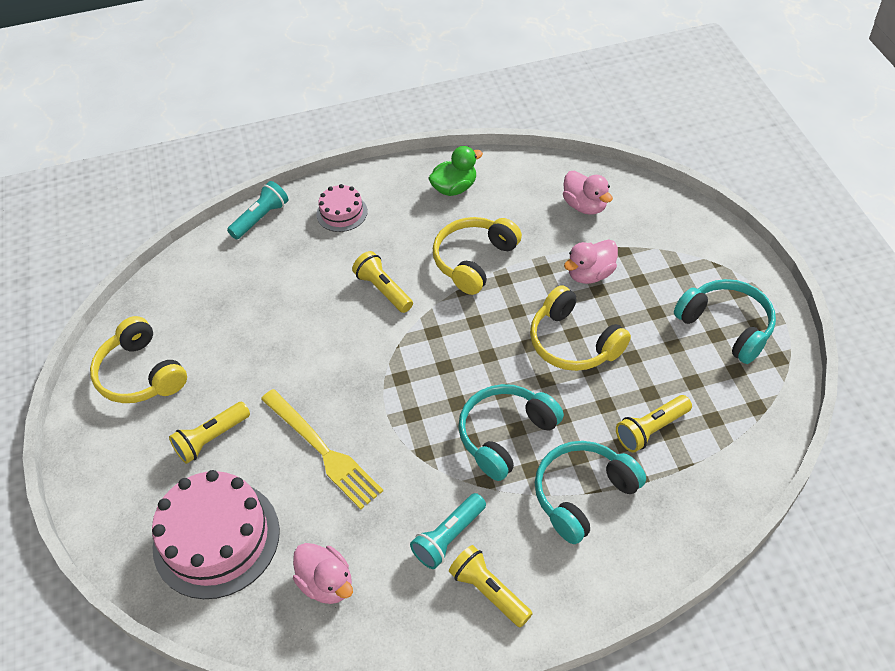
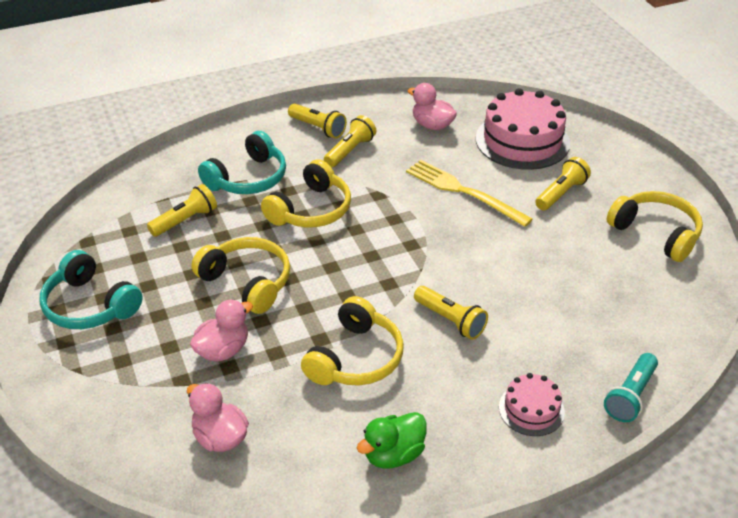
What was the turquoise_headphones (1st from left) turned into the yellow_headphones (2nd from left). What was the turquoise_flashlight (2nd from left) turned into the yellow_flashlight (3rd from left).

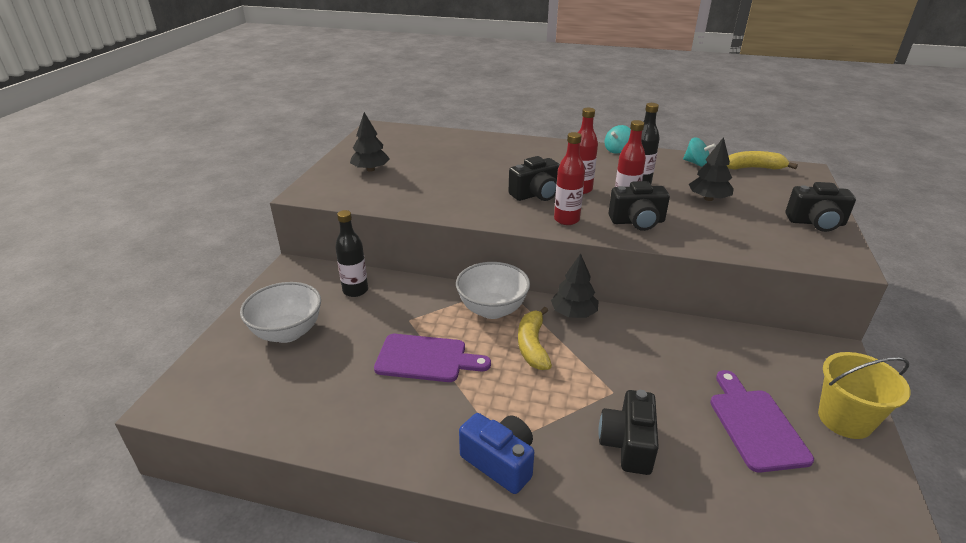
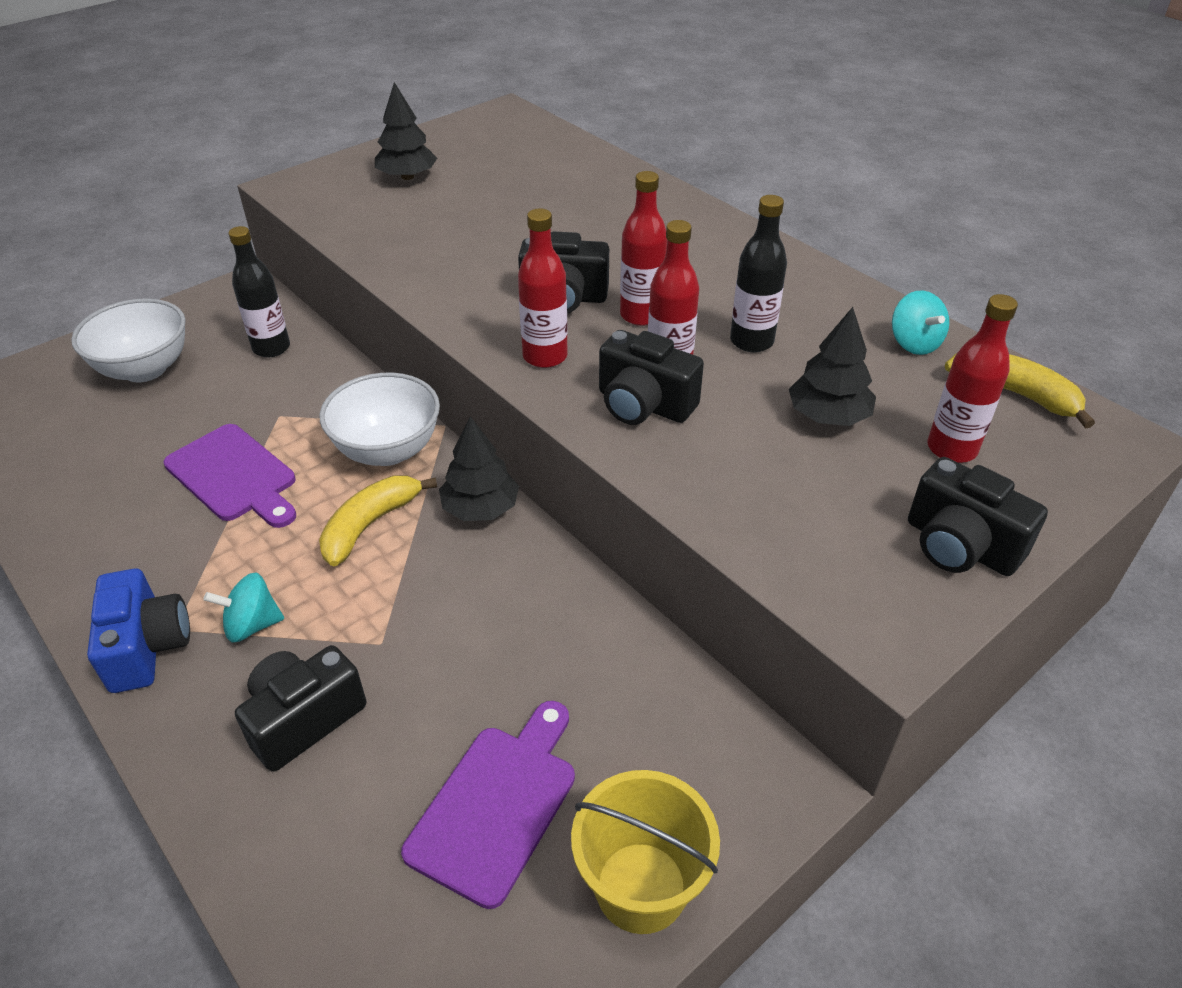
The turquoise_spinning_top (1st from left) ended up elsewhere. The second view gained the red_bottle (4th from left).

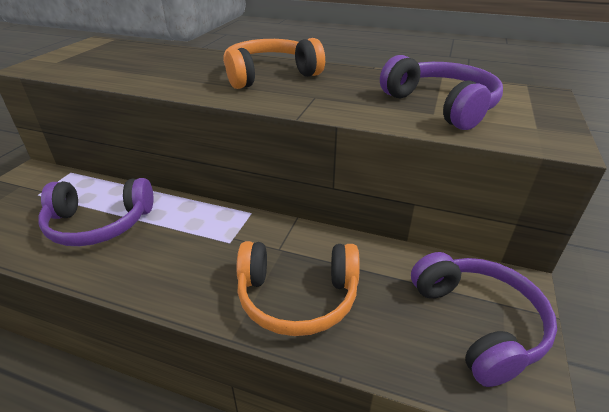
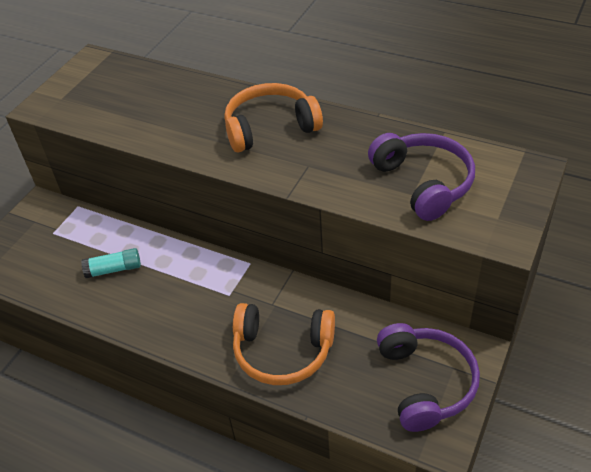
Where the purple_headphones (1st from left) stood, the turquoise_glue_stick came to stand.

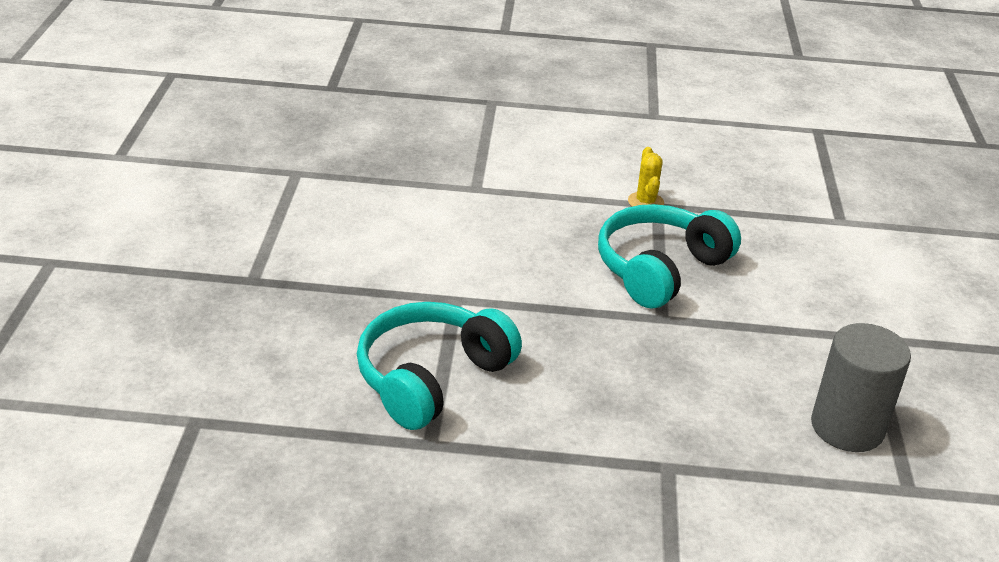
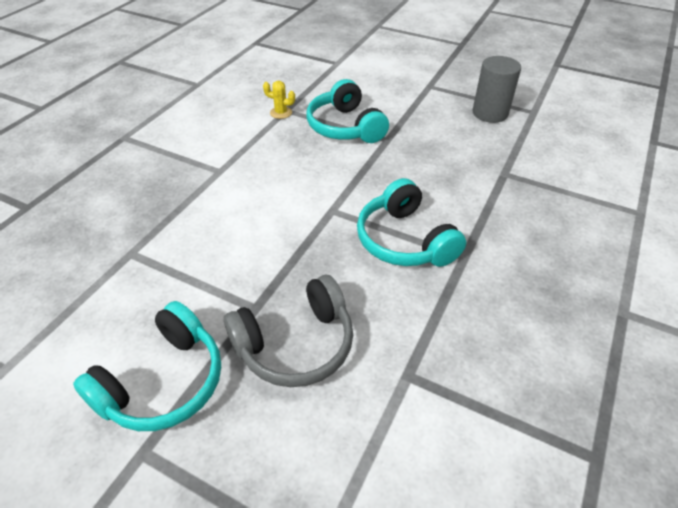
The second view gained the turquoise_headphones (1st from left). The second view gained the grey_headphones.

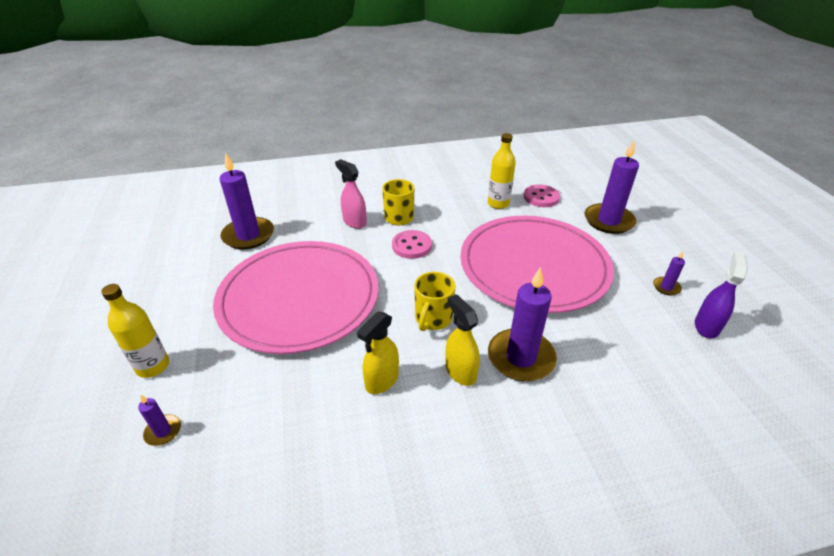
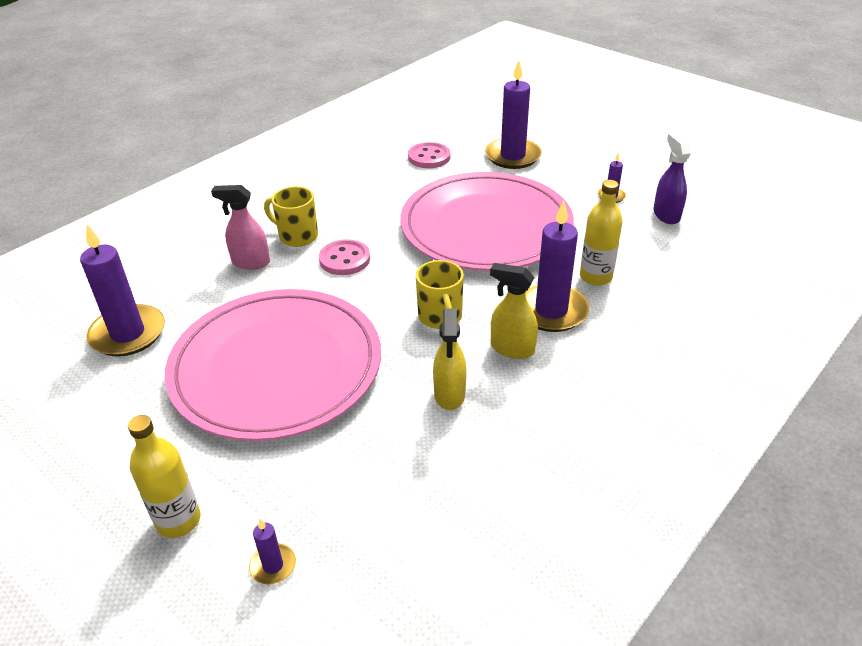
The yellow_bottle (2nd from left) ended up elsewhere.

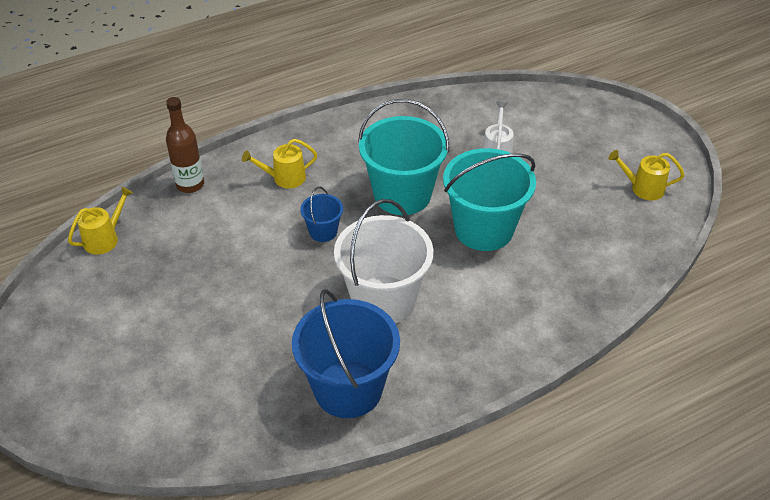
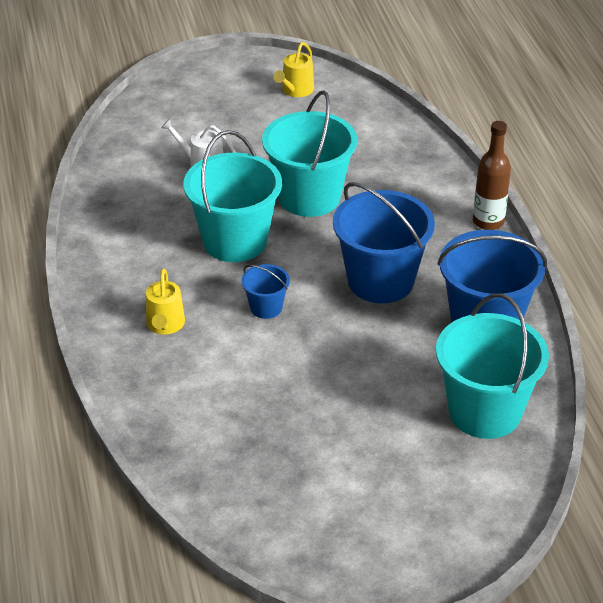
What was the white_bucket turned into the blue_bucket (2nd from left). The second view gained the turquoise_bucket (3rd from left). The brown_bottle ended up elsewhere. The second view lost the yellow_watering_can (1st from left).

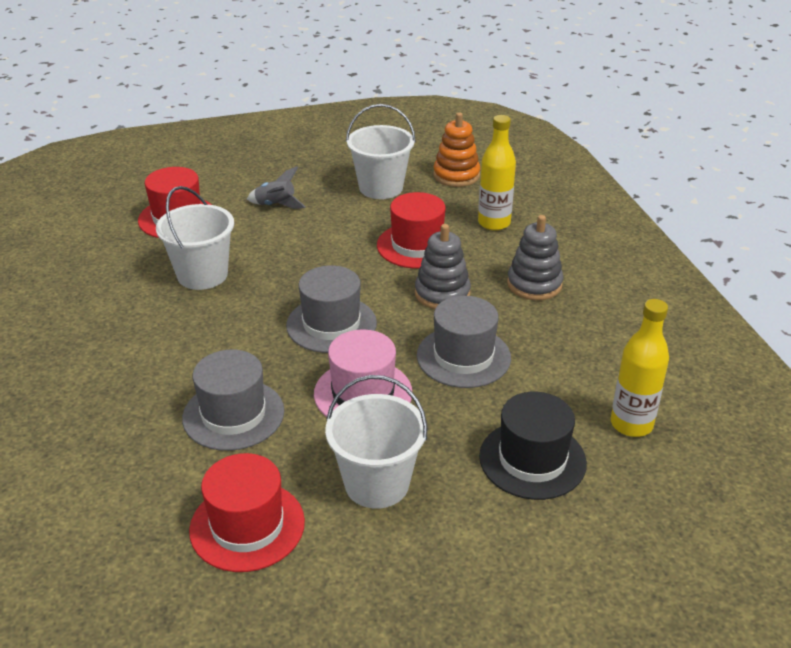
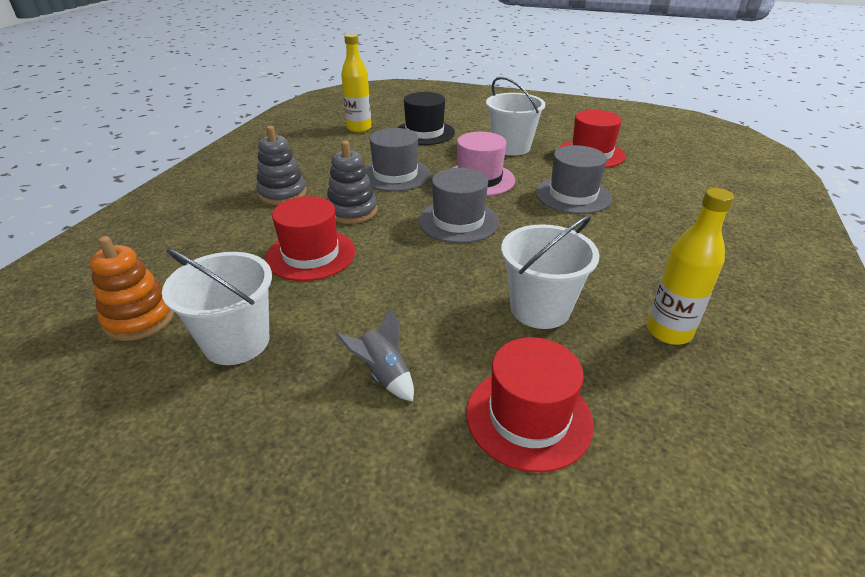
The yellow_bottle (1st from left in the first image) ended up elsewhere.

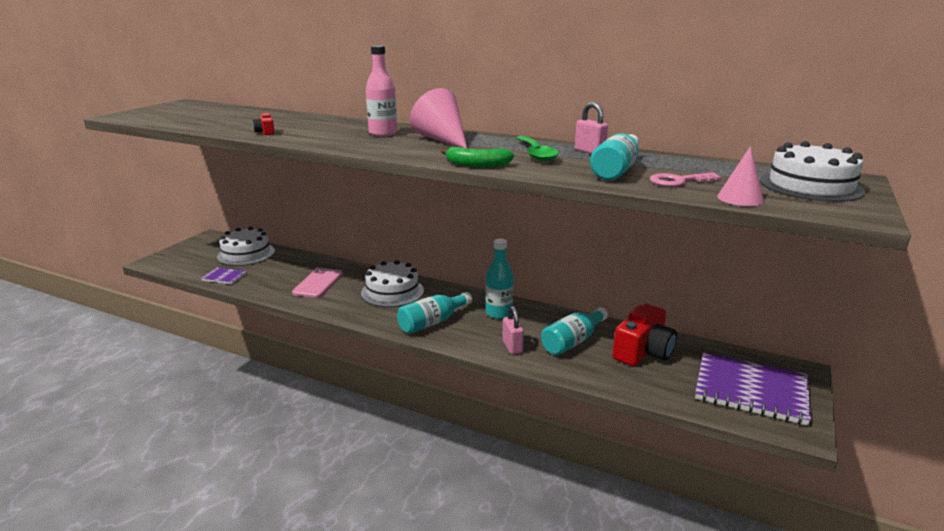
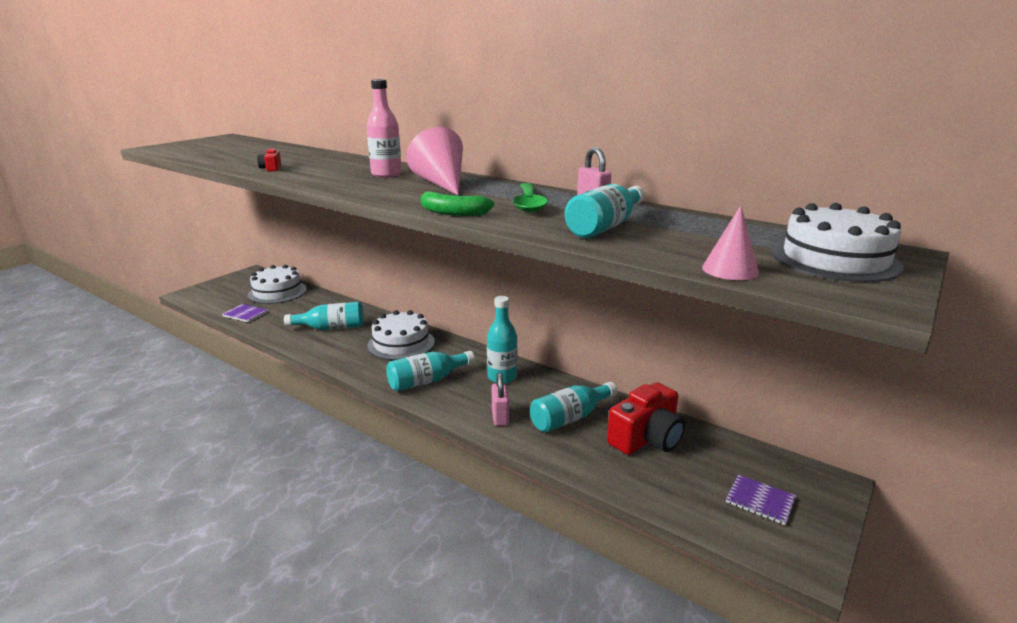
Where the pink_phone stood, the turquoise_bottle (1st from left) came to stand. The size of the purple_notebook (2nd from left) changed by a factor of 0.47. The second view lost the pink_key.

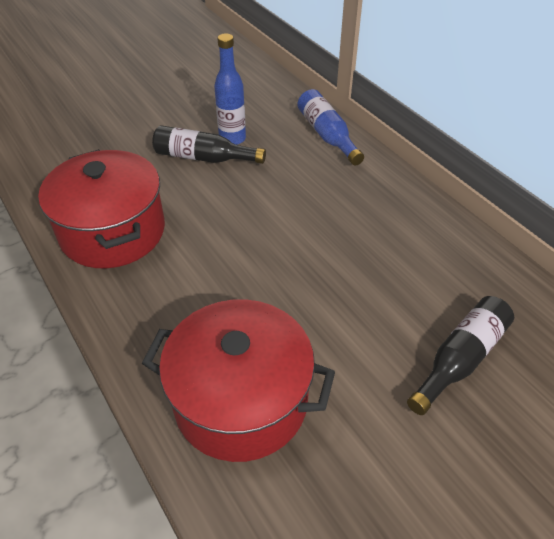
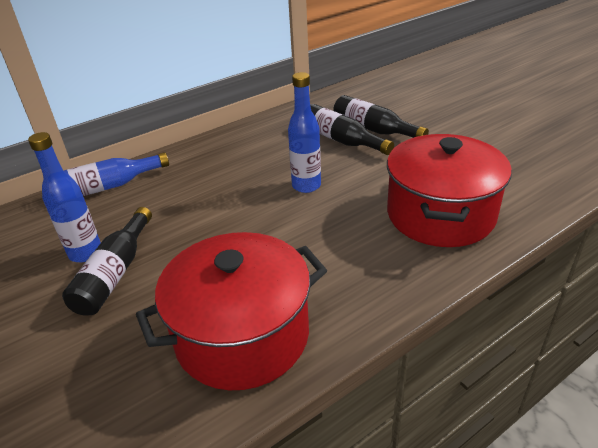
The second view gained the blue_bottle (3rd from left). The second view gained the black_bottle (2nd from left).

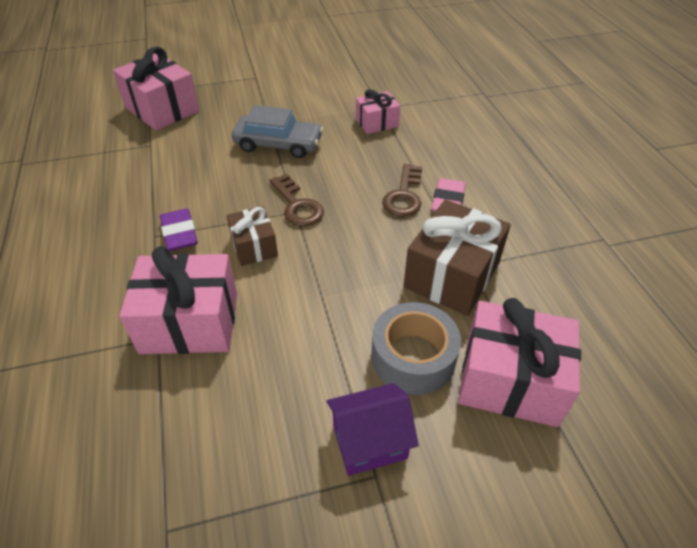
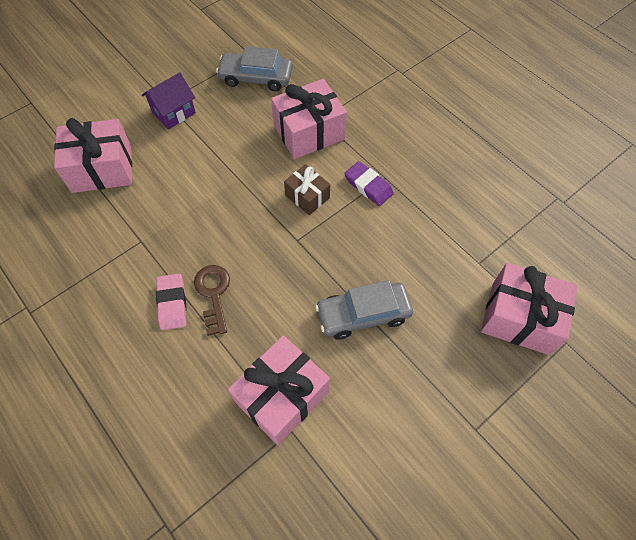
The second view gained the grey_car (1st from left). The size of the pink_gift (3rd from left in the first image) changed by a factor of 1.75. The second view lost the brown_key (1st from left). The second view lost the grey_tape. The second view lost the brown_gift (2nd from left).

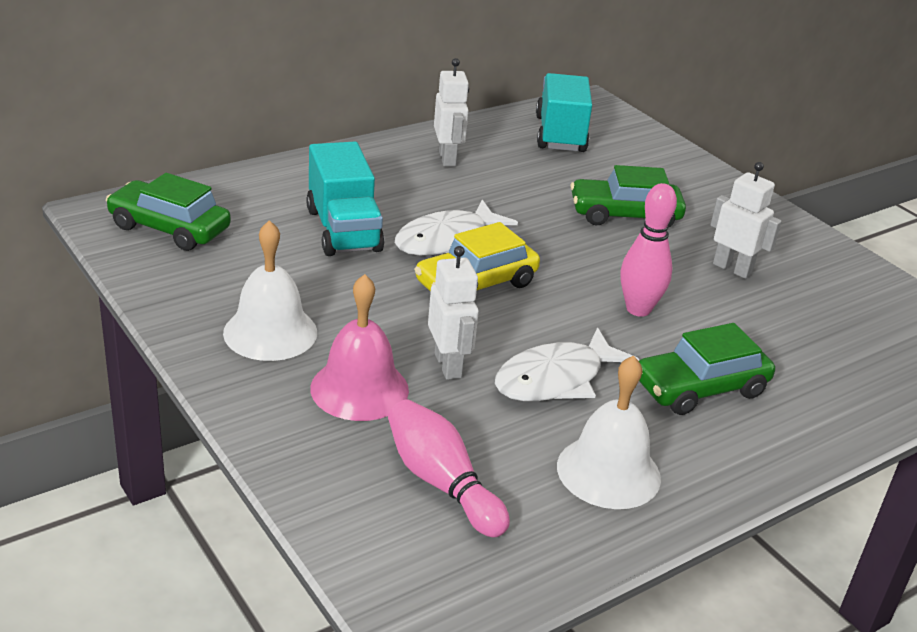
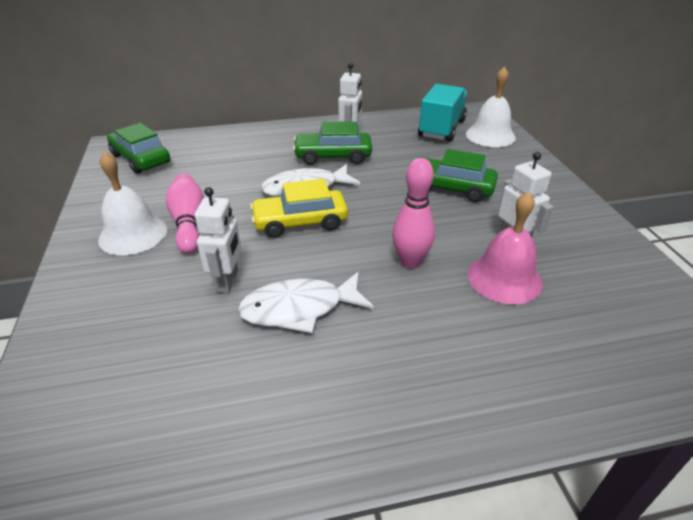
The pink_bowling_pin (1st from left) ended up elsewhere. The green_car (3rd from left in the first image) ended up elsewhere. The white_bell (2nd from left) ended up elsewhere. The pink_bell ended up elsewhere. The second view lost the turquoise_truck (1st from left).

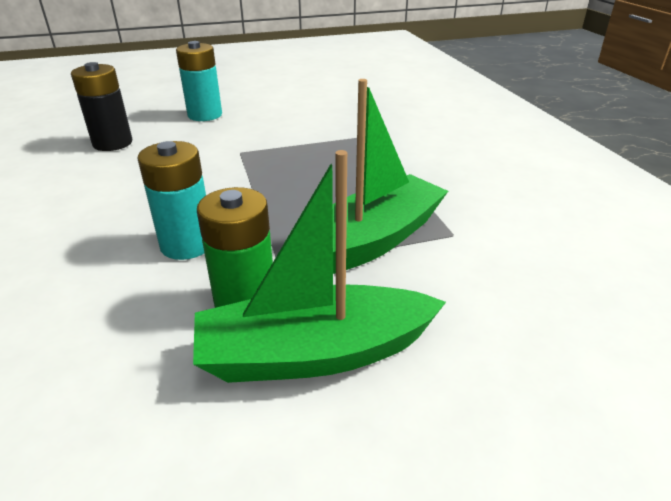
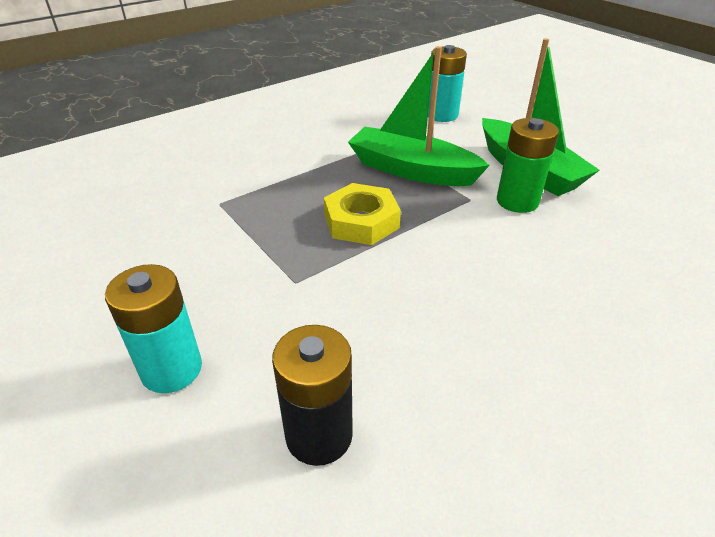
The second view gained the yellow_nut. The turquoise_battery (1st from left in the first image) ended up elsewhere.

